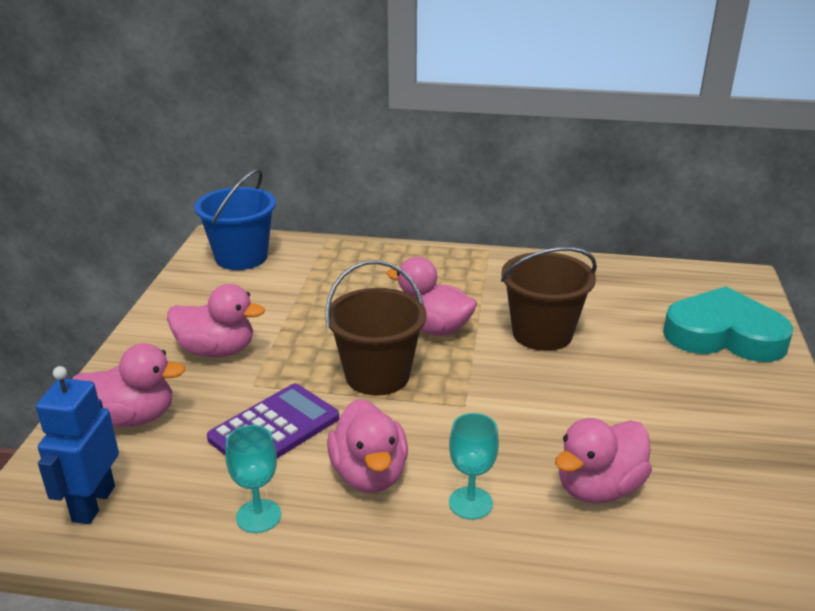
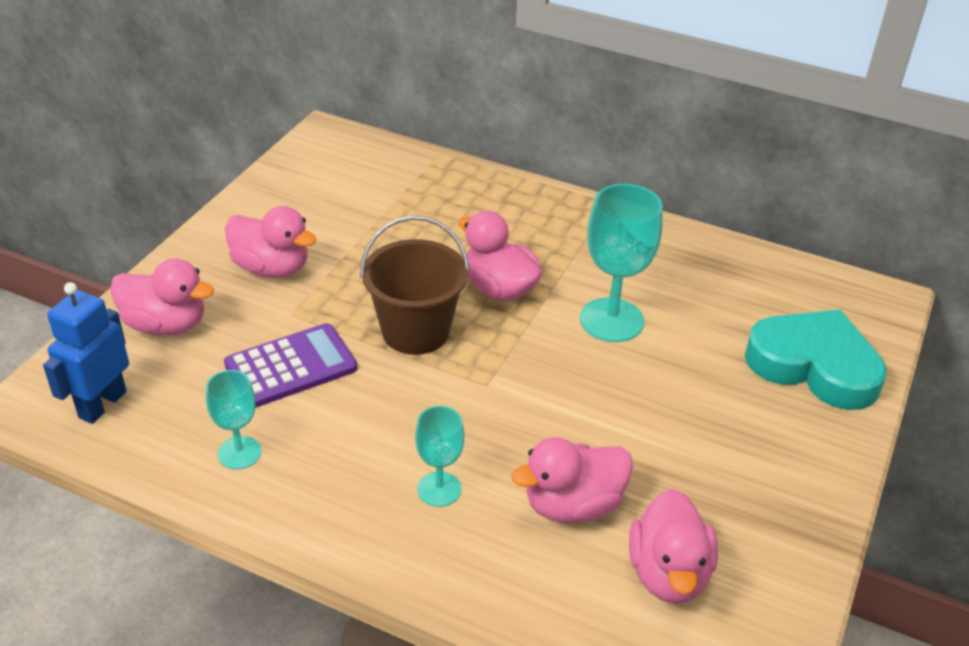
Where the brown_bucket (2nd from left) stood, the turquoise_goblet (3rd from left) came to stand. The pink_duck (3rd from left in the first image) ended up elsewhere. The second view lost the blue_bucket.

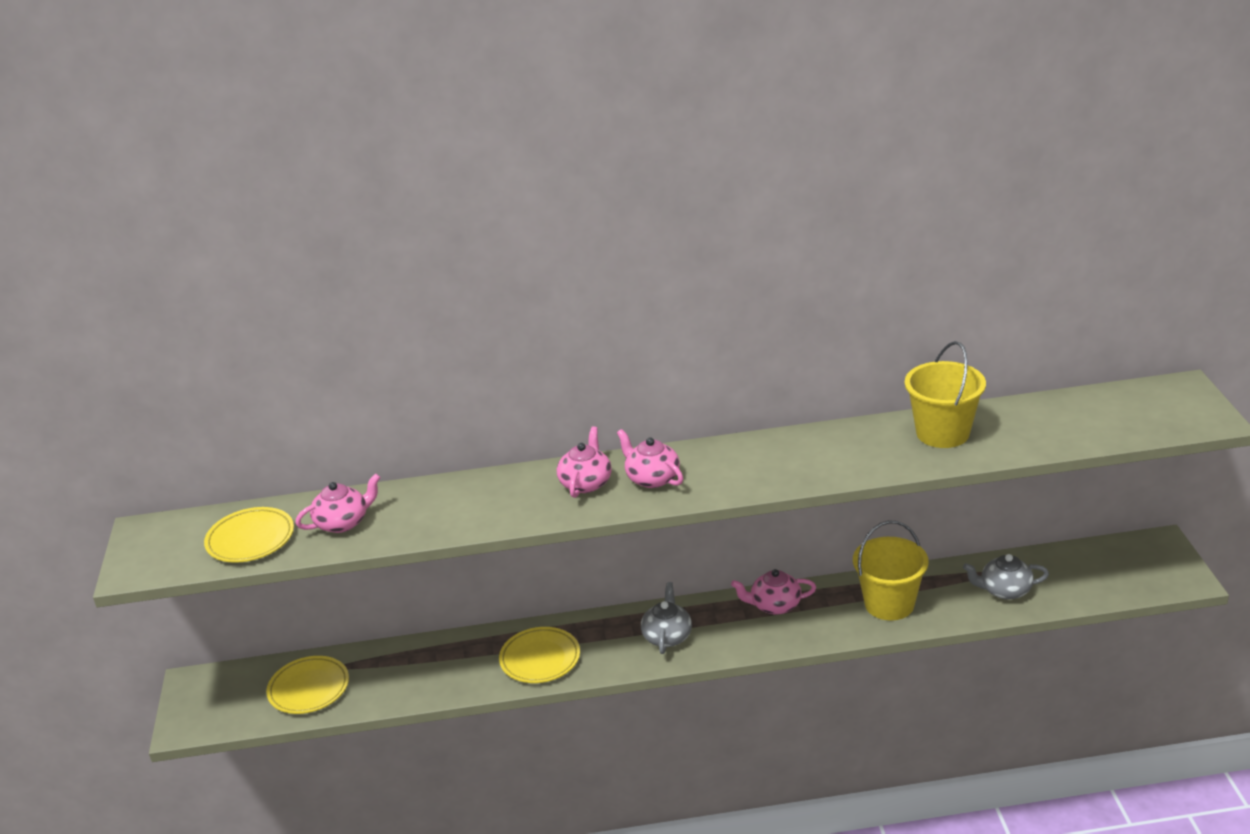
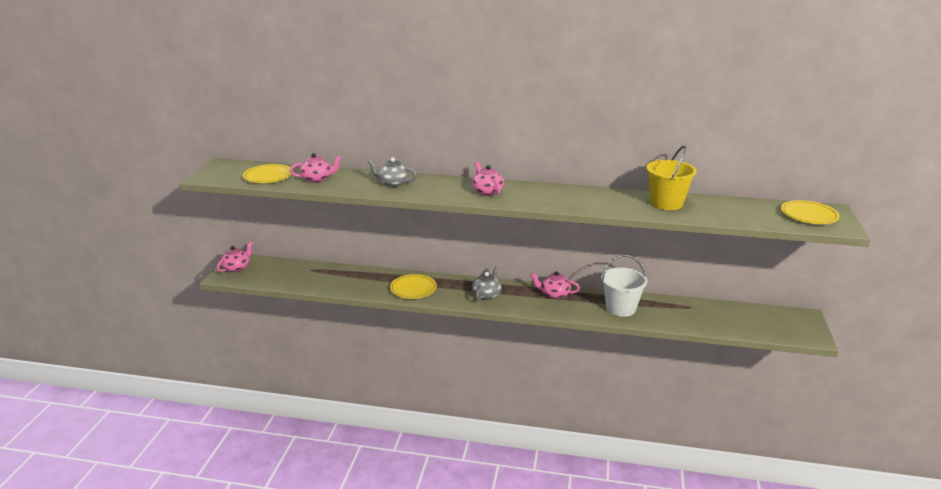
The pink_teapot (2nd from left in the first image) ended up elsewhere. The grey_teapot (2nd from left in the first image) ended up elsewhere. What was the yellow_bucket (1st from left) turned into the white_bucket. The yellow_plate (2nd from left in the first image) ended up elsewhere.

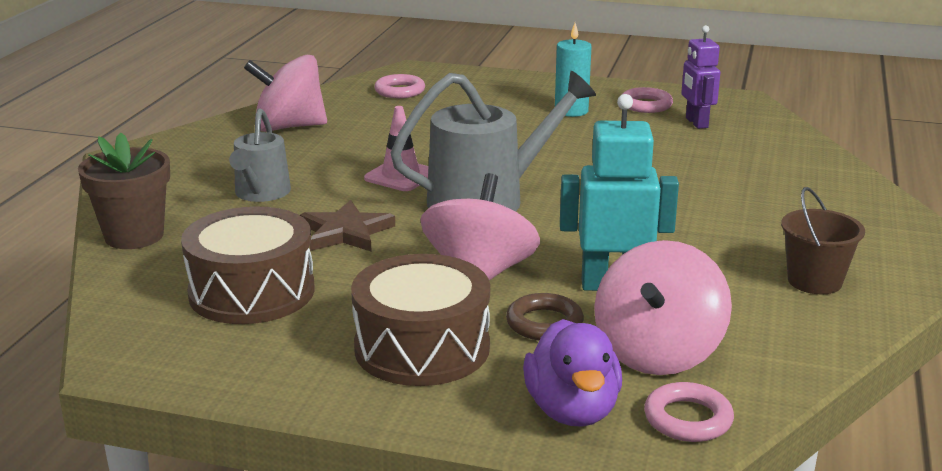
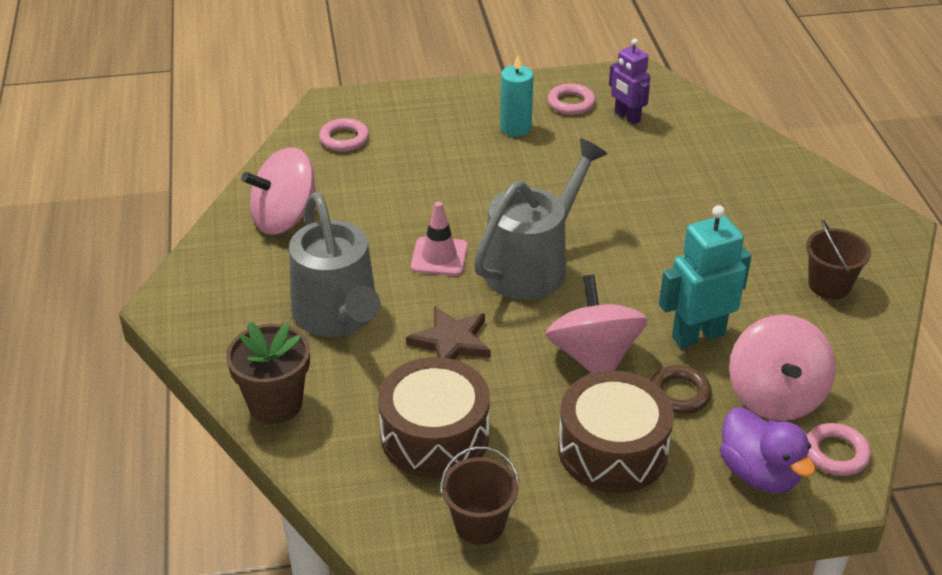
The size of the grey_watering_can (1st from left) changed by a factor of 1.66. The second view gained the brown_bucket (1st from left).

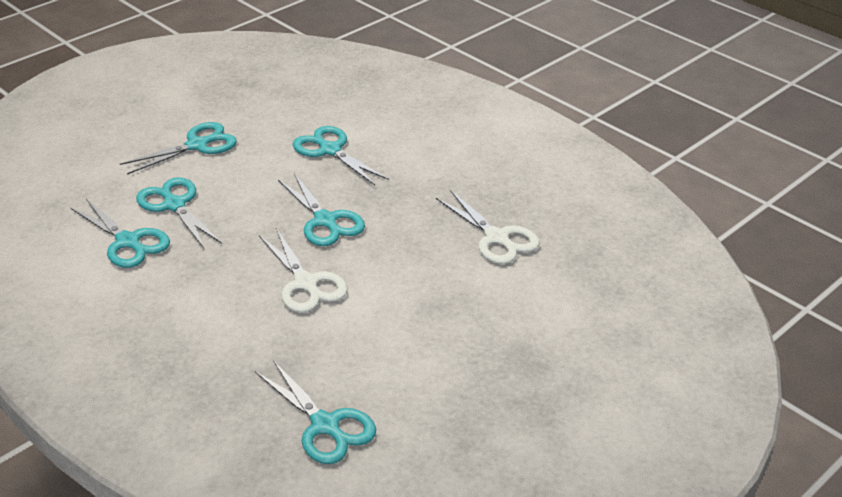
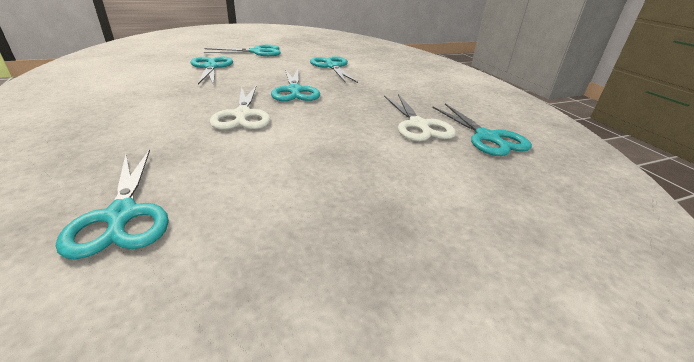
The turquoise_scissors (1st from left in the first image) ended up elsewhere.

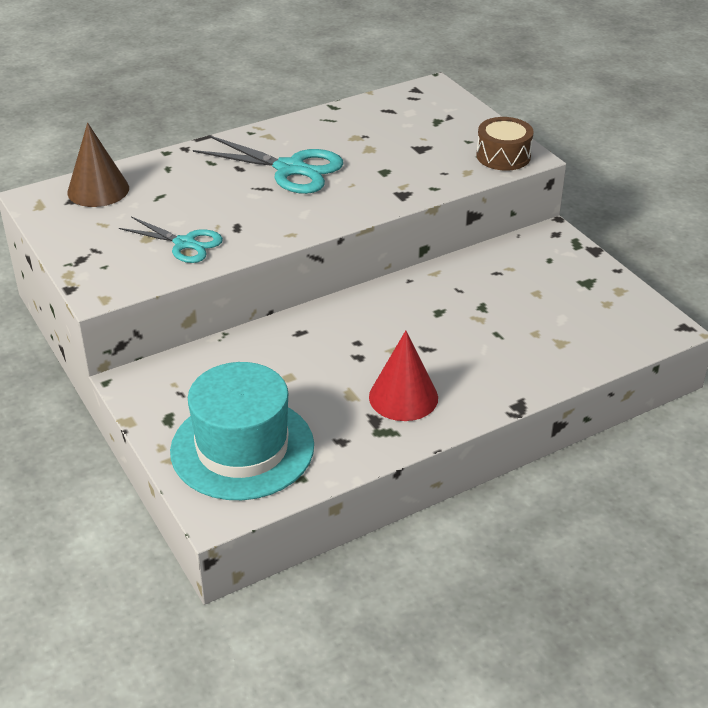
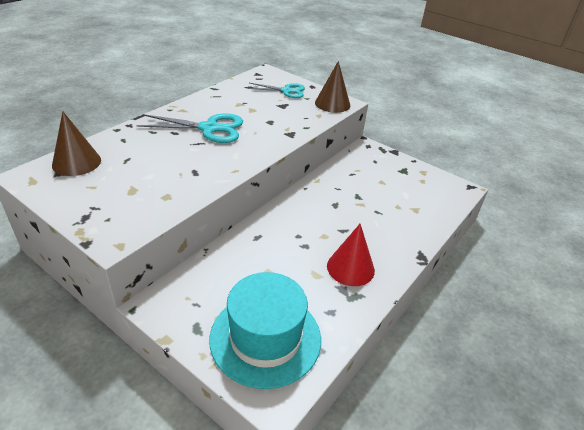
The turquoise_scissors (1st from left in the first image) ended up elsewhere. Where the brown_drum stood, the brown_cone (2nd from left) came to stand.

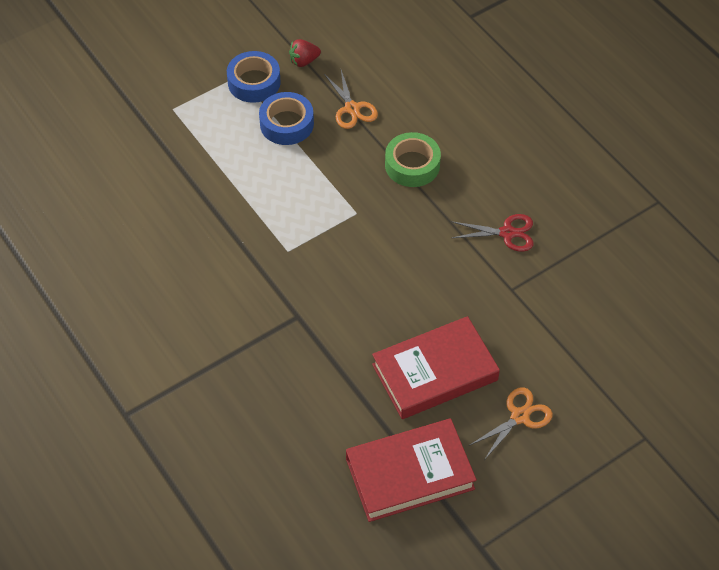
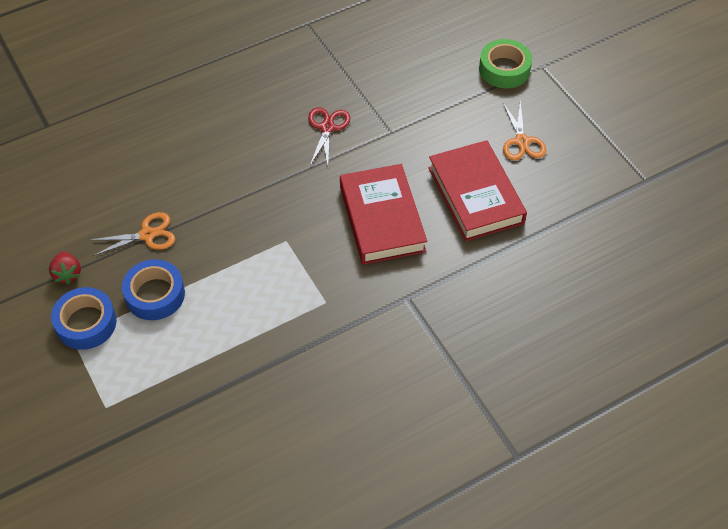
The red_book (1st from left) ended up elsewhere. The green_tape ended up elsewhere. The orange_scissors (2nd from left) ended up facing another way, 150 degrees counterclockwise from before.

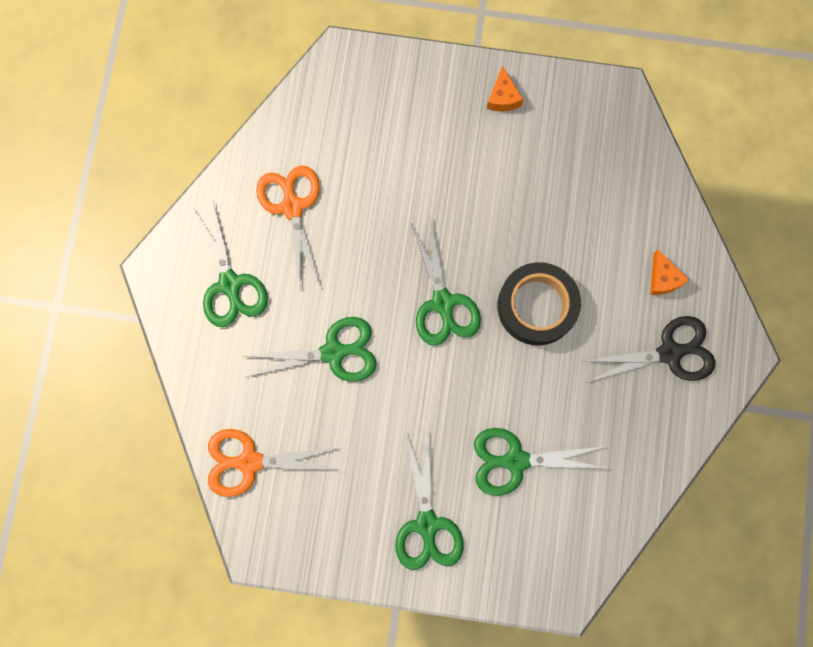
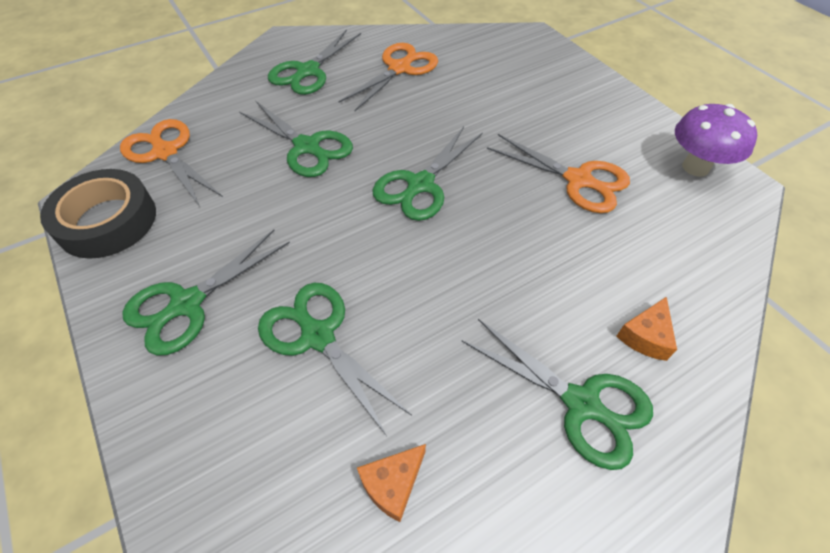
The black_tape ended up elsewhere. The orange_cheese (1st from left) ended up elsewhere. What was the black_scissors turned into the green_scissors (6th from left). The second view gained the orange_scissors (3rd from left). The second view gained the purple_mushroom.

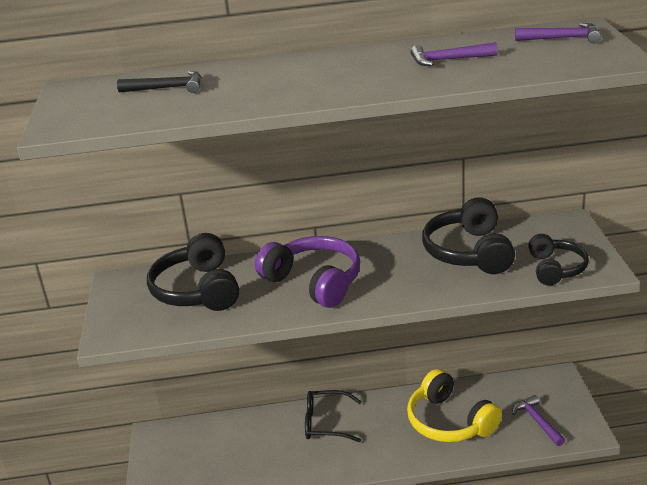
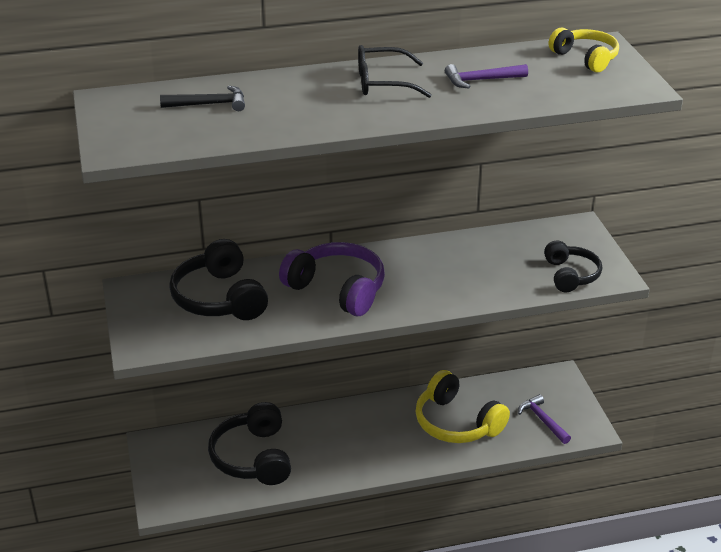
The black_headphones (2nd from left) ended up elsewhere. The black_glasses ended up elsewhere. Where the purple_hammer (3rd from left) stood, the yellow_headphones (2nd from left) came to stand.

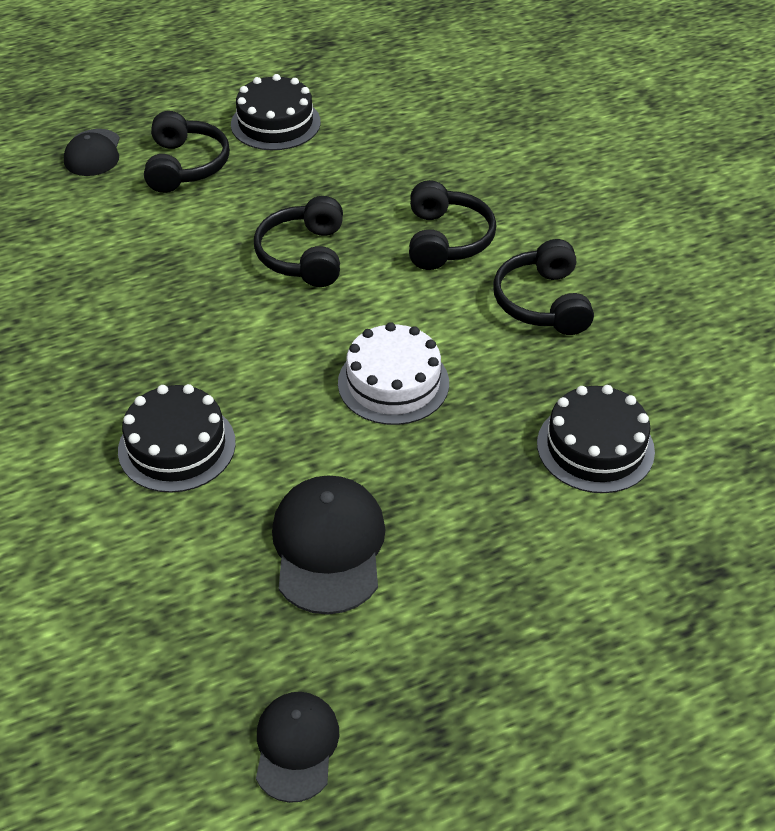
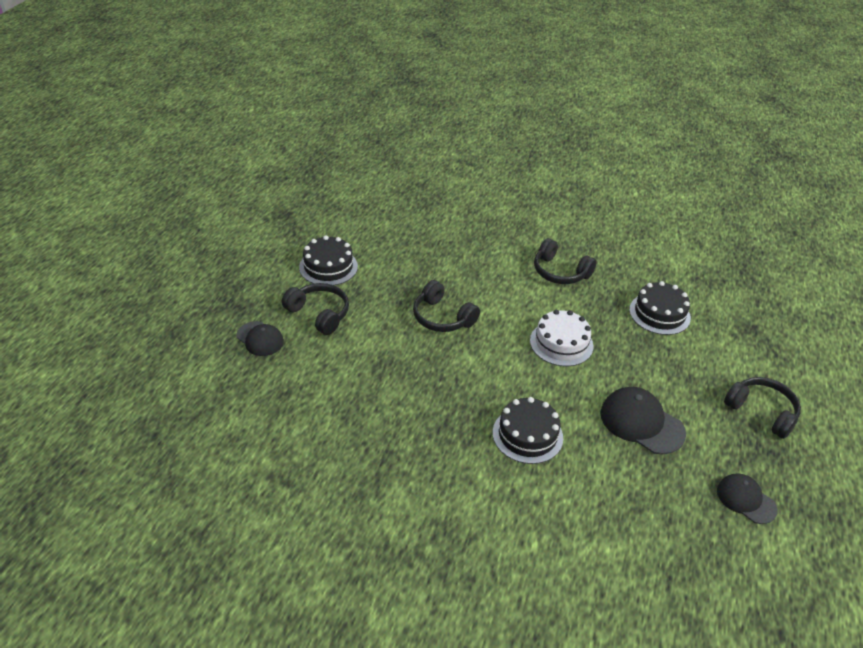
The black_headphones (3rd from left in the first image) ended up elsewhere.

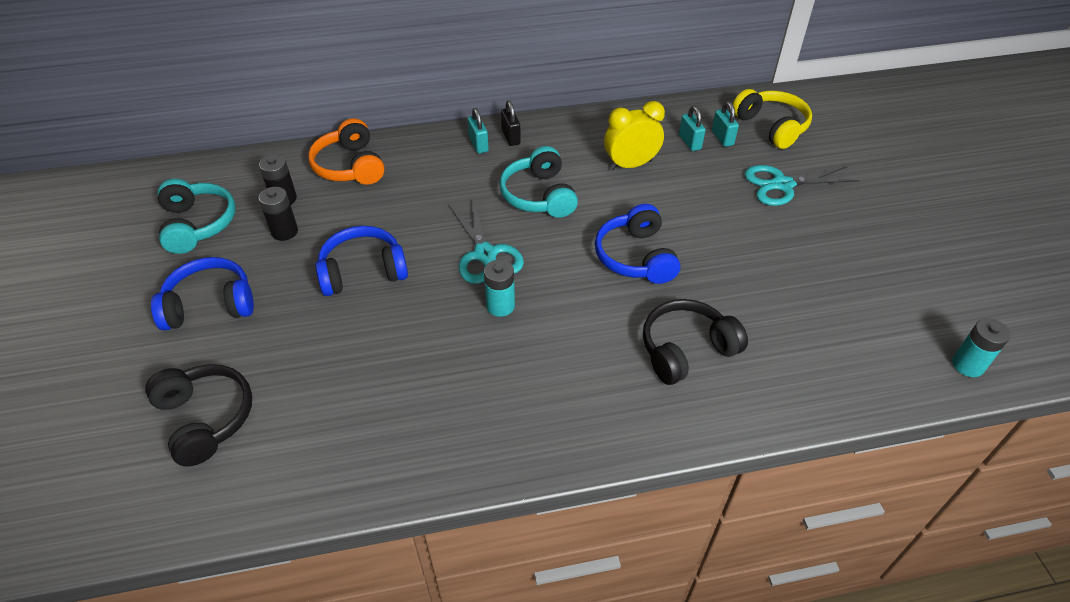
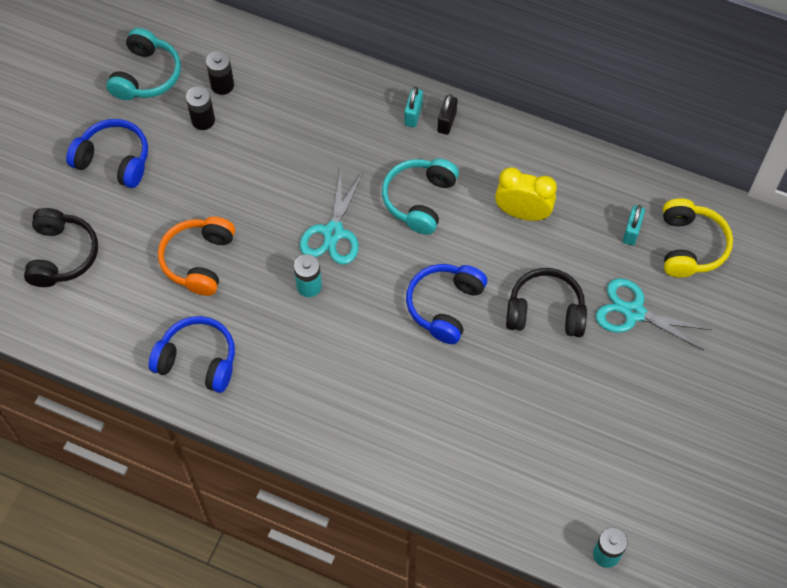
The blue_headphones (2nd from left) ended up elsewhere. The orange_headphones ended up elsewhere. The black_headphones (2nd from left) ended up elsewhere. The second view lost the turquoise_padlock (2nd from left).

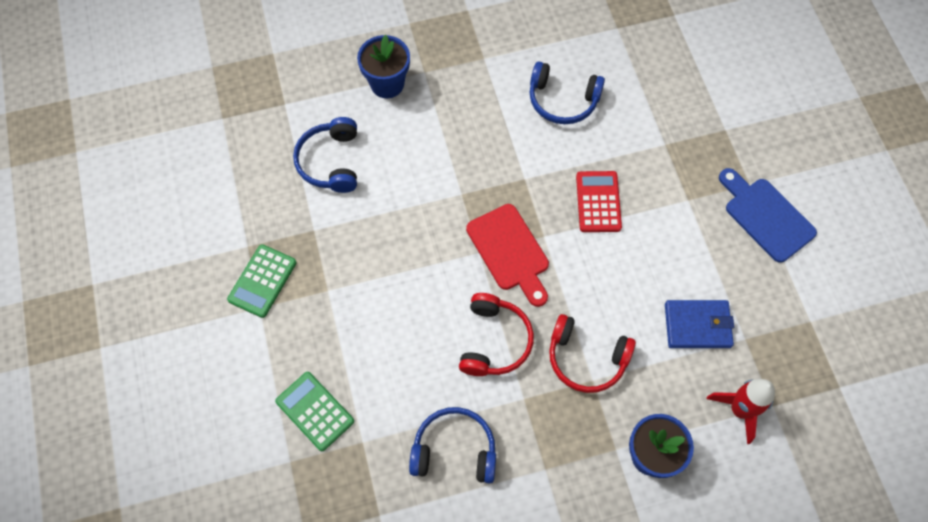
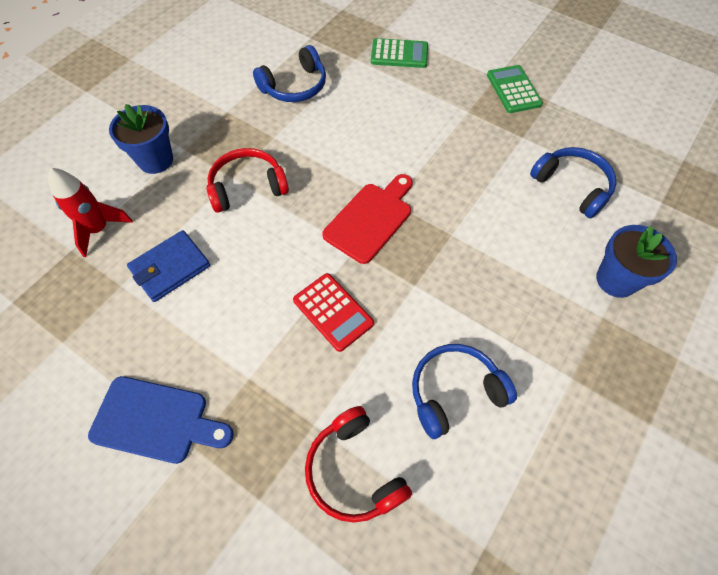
The red_headphones (1st from left in the first image) ended up elsewhere. The red_cutting_board ended up facing another way, 105 degrees clockwise from before.

